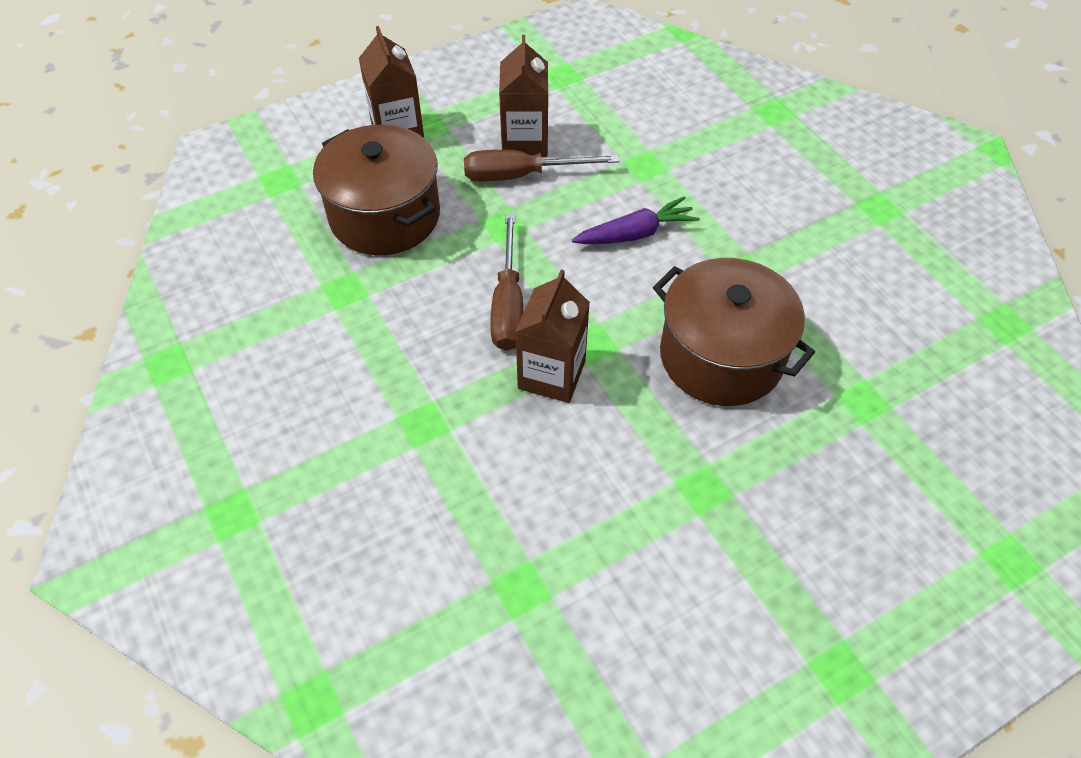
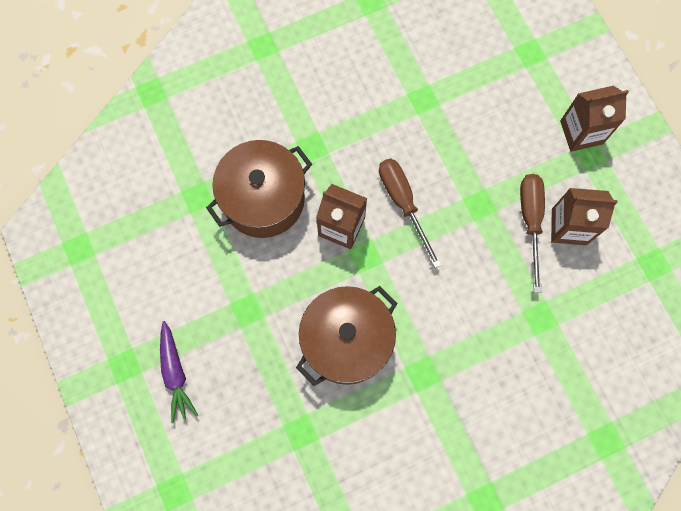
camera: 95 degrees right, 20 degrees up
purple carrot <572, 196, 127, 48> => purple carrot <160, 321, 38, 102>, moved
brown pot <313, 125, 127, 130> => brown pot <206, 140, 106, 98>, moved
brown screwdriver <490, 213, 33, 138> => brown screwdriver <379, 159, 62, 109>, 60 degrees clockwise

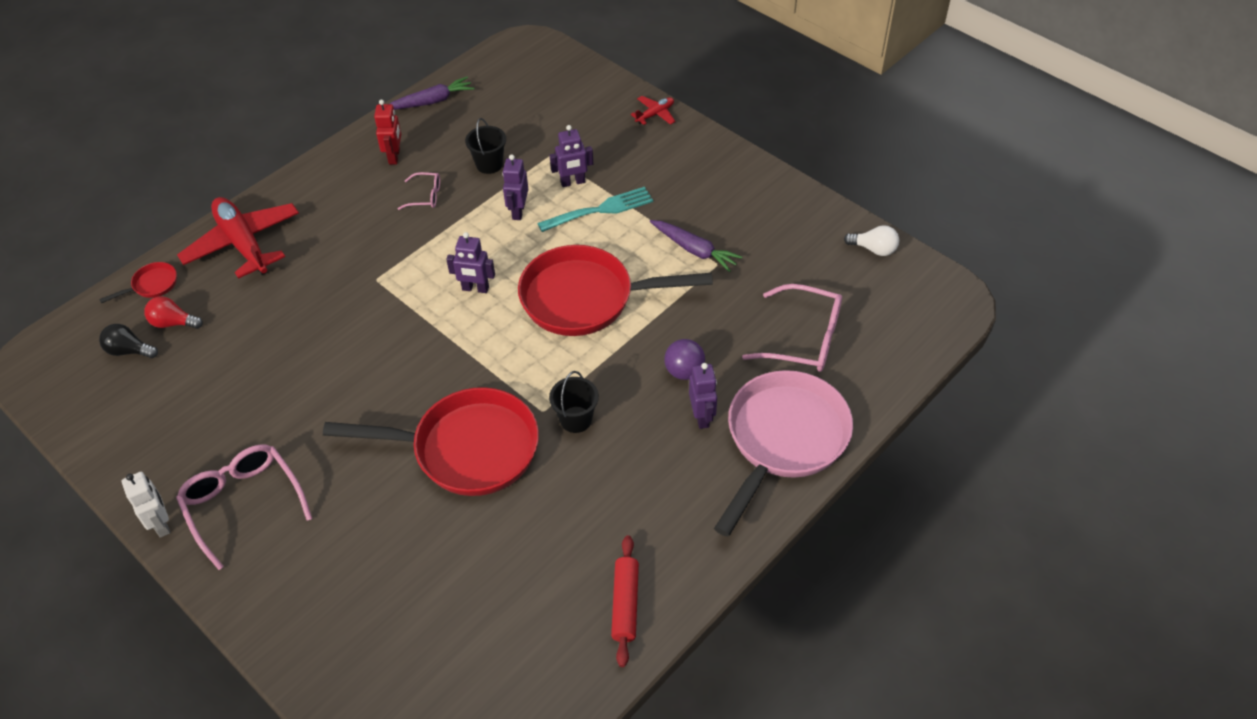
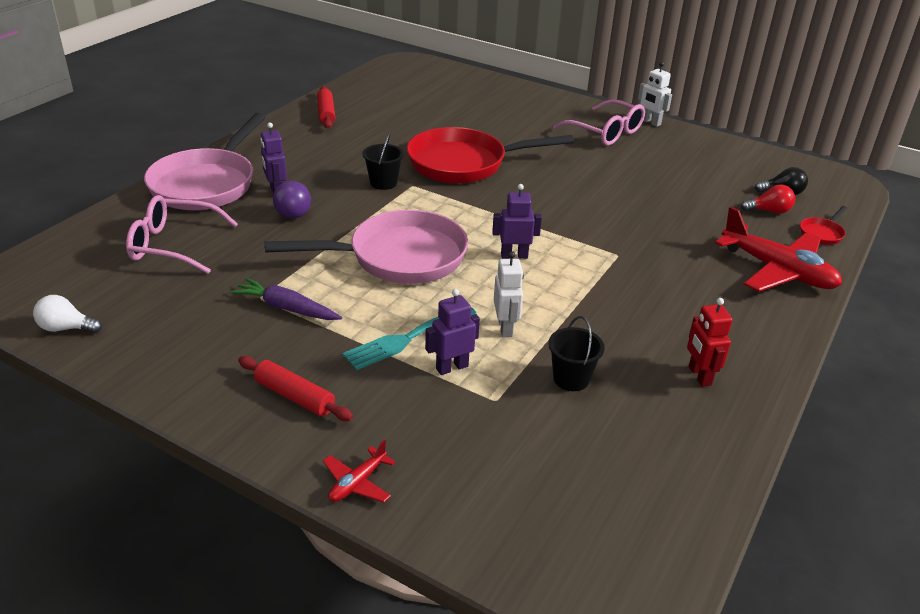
camera: 165 degrees right, 15 degrees down
nothing => red rolling pin <238, 356, 115, 65>
red pan <518, 245, 195, 91> => pink pan <265, 210, 203, 74>
purple robot <502, 154, 26, 66> => white robot <494, 251, 30, 86>
purple carrot <390, 77, 84, 33> => nothing
pink glasses <398, 172, 42, 38> => nothing

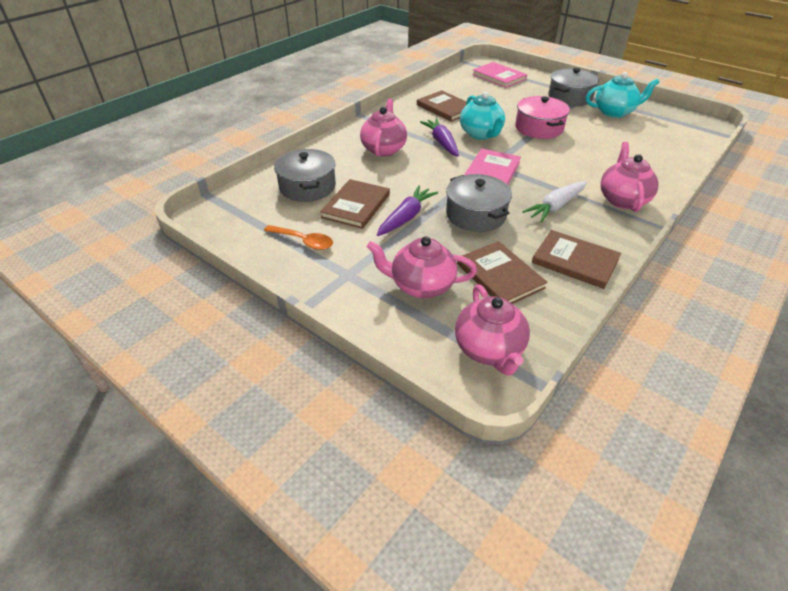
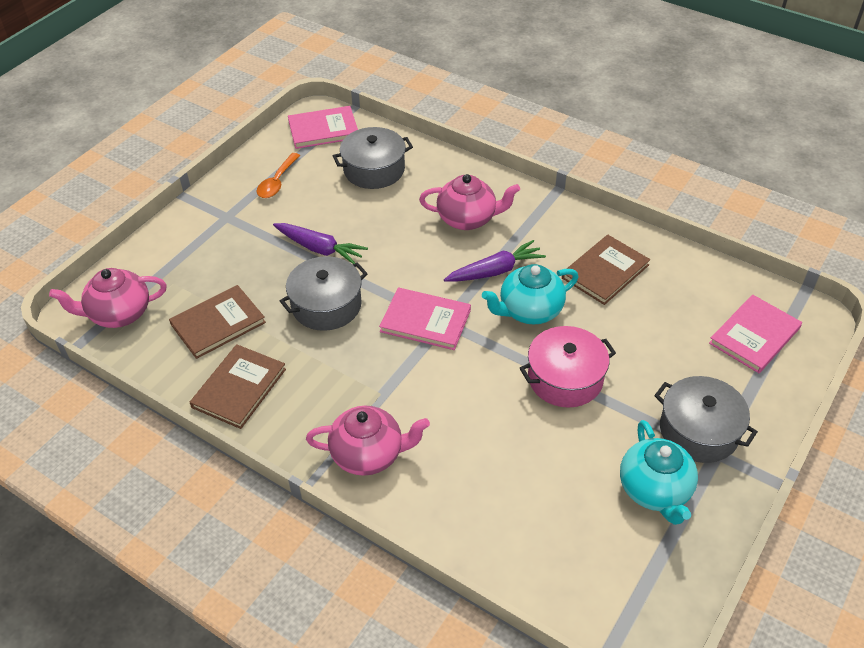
camera: 85 degrees right, 5 degrees up
nothing => pink book <288, 106, 70, 43>
brown book <320, 179, 70, 50> => nothing
pink teapot <367, 236, 110, 62> => nothing
white carrot <522, 181, 65, 42> => nothing

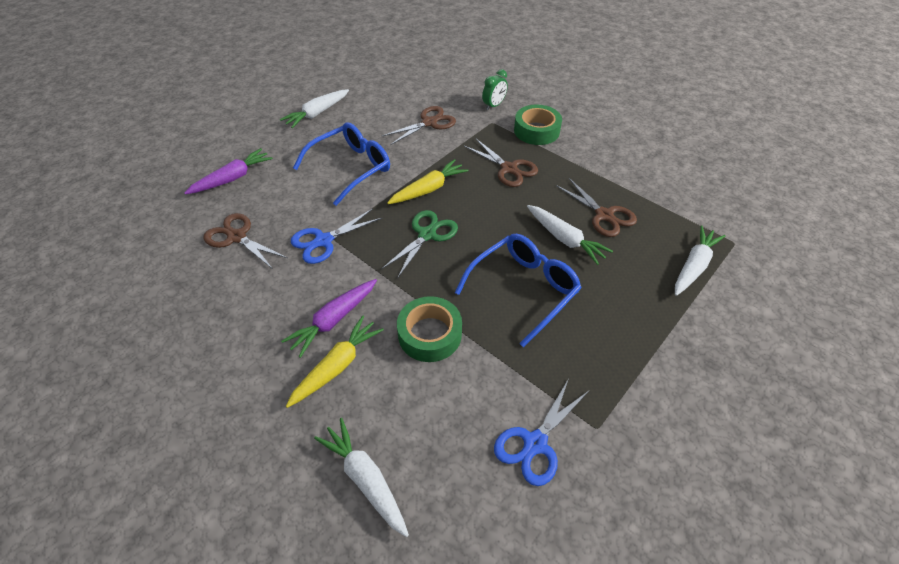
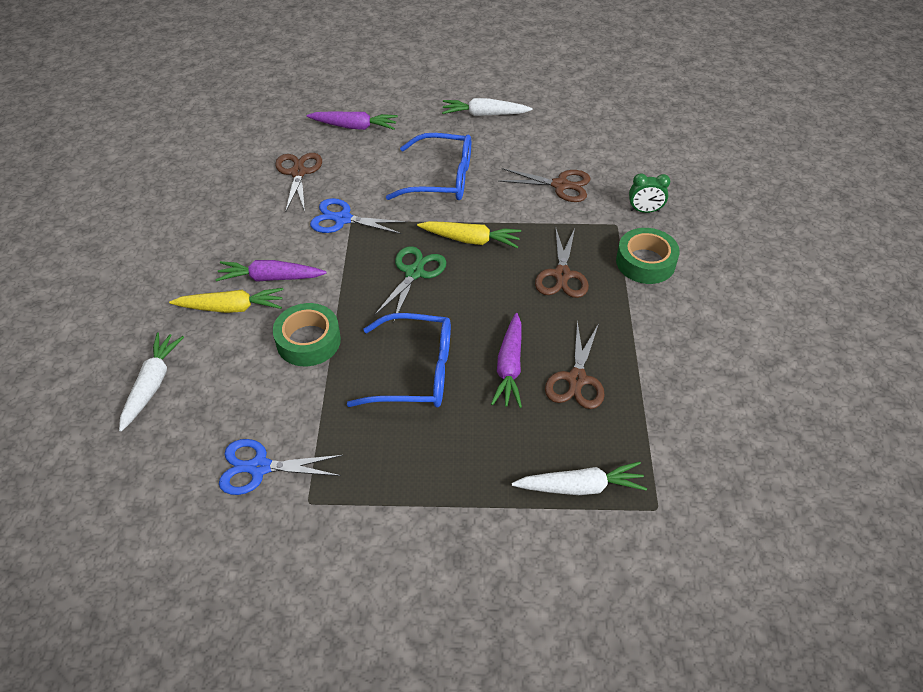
camera: 50 degrees right, 0 degrees up
green scissors <381, 210, 77, 69> => green scissors <374, 246, 72, 75>, 60 degrees counterclockwise
white carrot <527, 205, 86, 60> => purple carrot <491, 313, 31, 95>

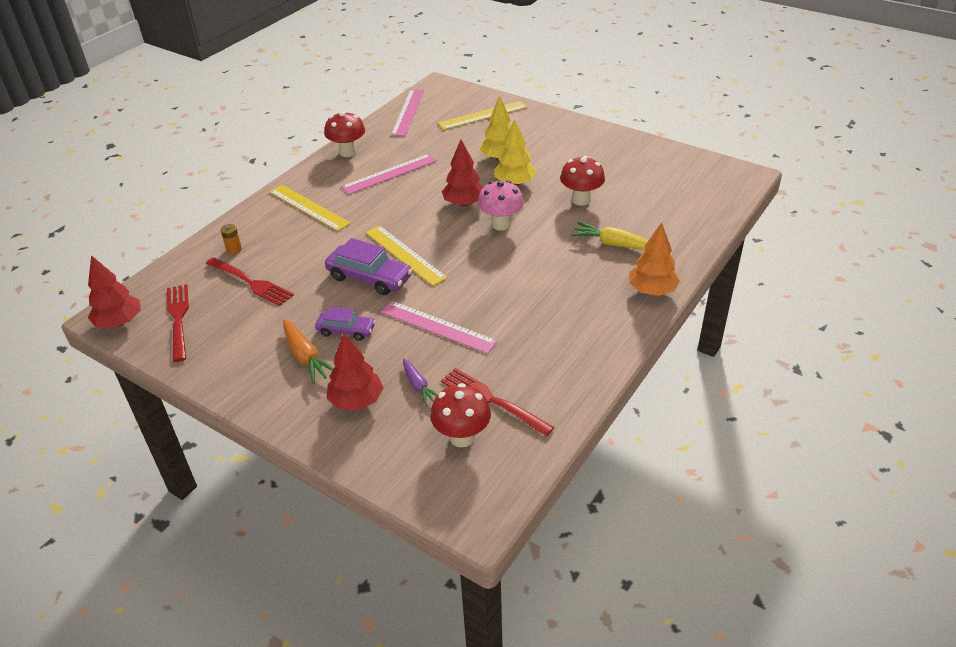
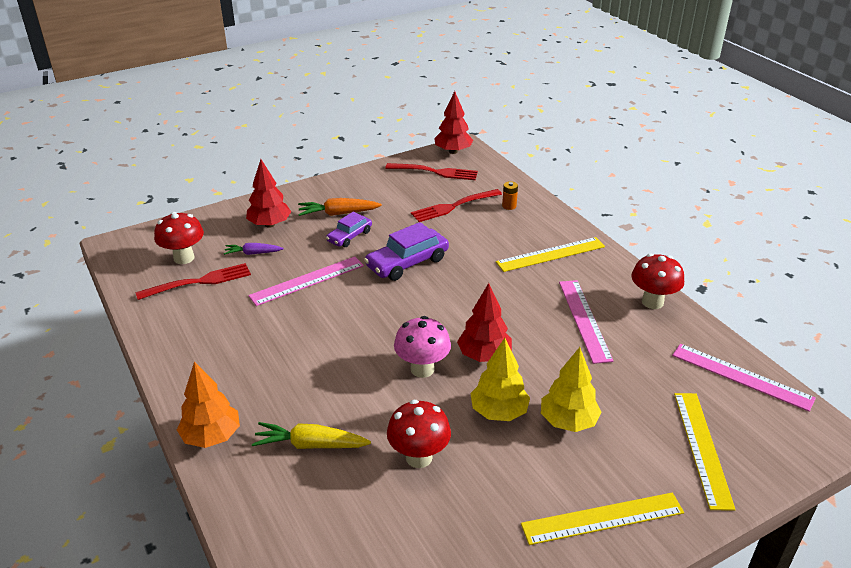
camera: 115 degrees right, 5 degrees down
yellow carrot <571, 222, 78, 28> => yellow carrot <252, 422, 119, 27>, 135 degrees counterclockwise
yellow ruler <366, 225, 81, 61> => yellow ruler <521, 492, 163, 53>, moved

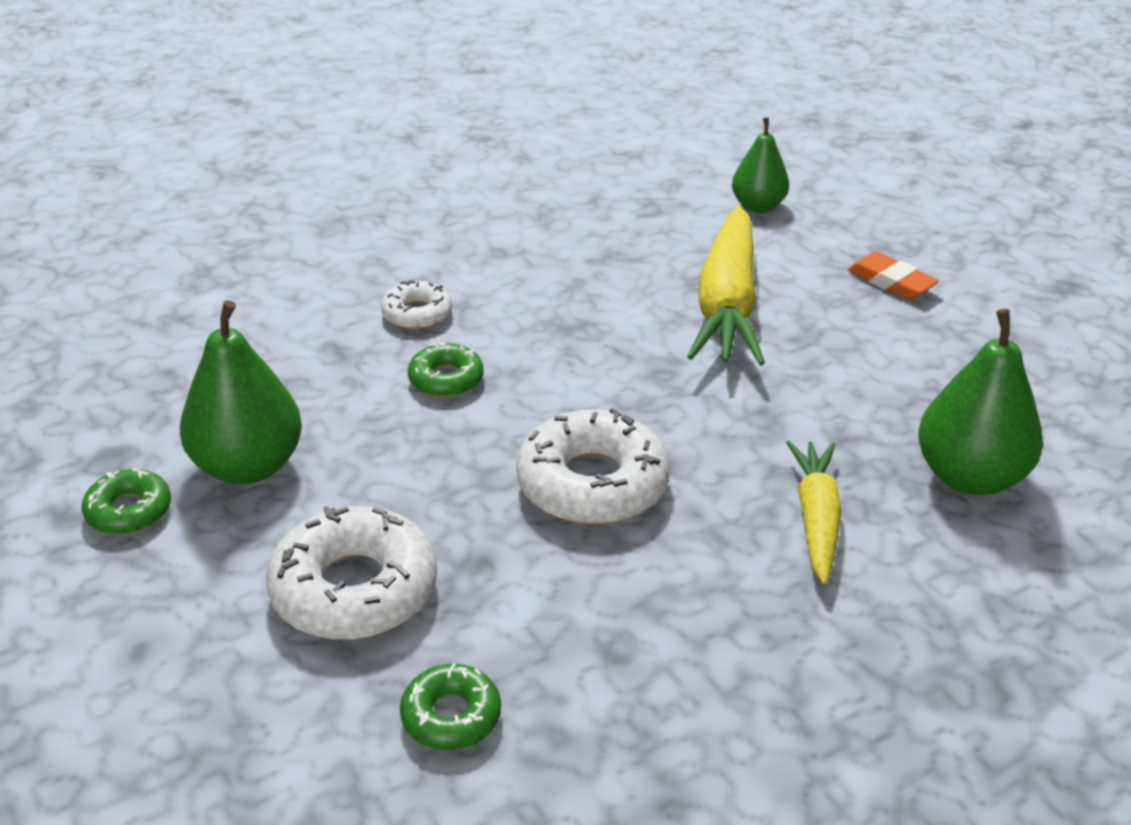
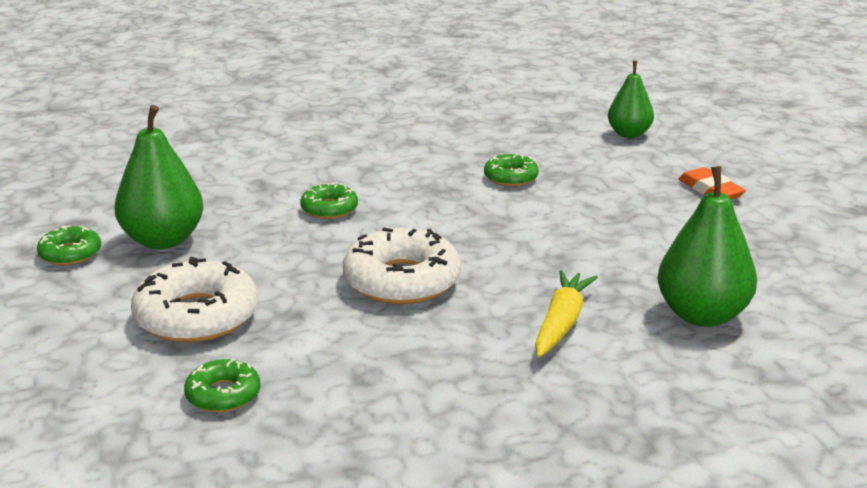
camera: 15 degrees right, 10 degrees down
nothing => green donut <484, 153, 55, 34>
white donut <381, 280, 71, 50> => nothing
yellow carrot <687, 206, 78, 160> => nothing

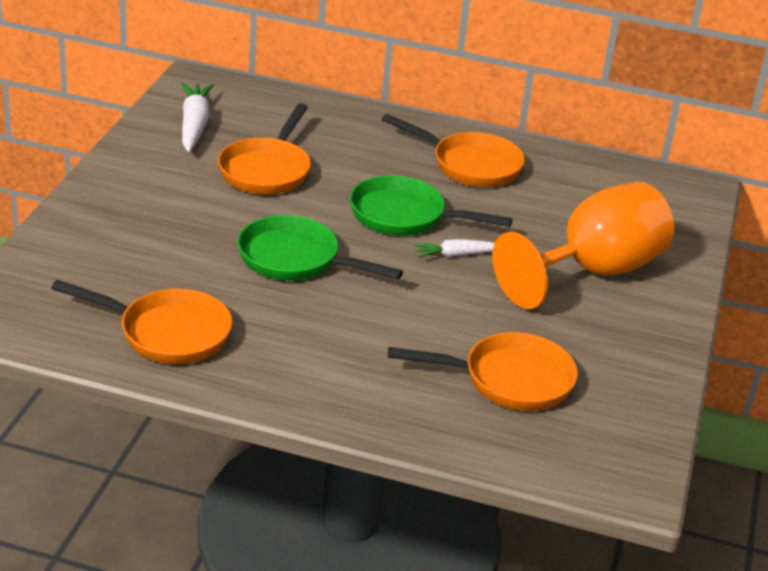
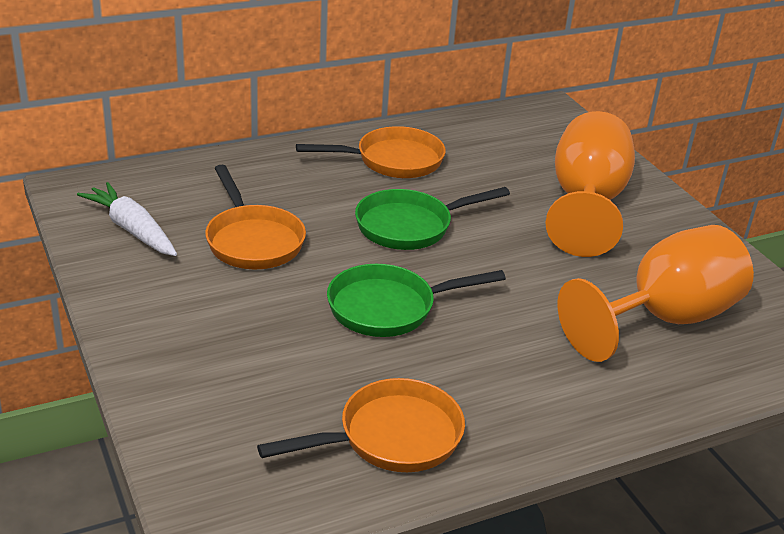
camera: 40 degrees left, 0 degrees up
orange pan <388, 332, 190, 79> => orange goblet <557, 225, 197, 137>
white carrot <414, 239, 81, 19> => nothing

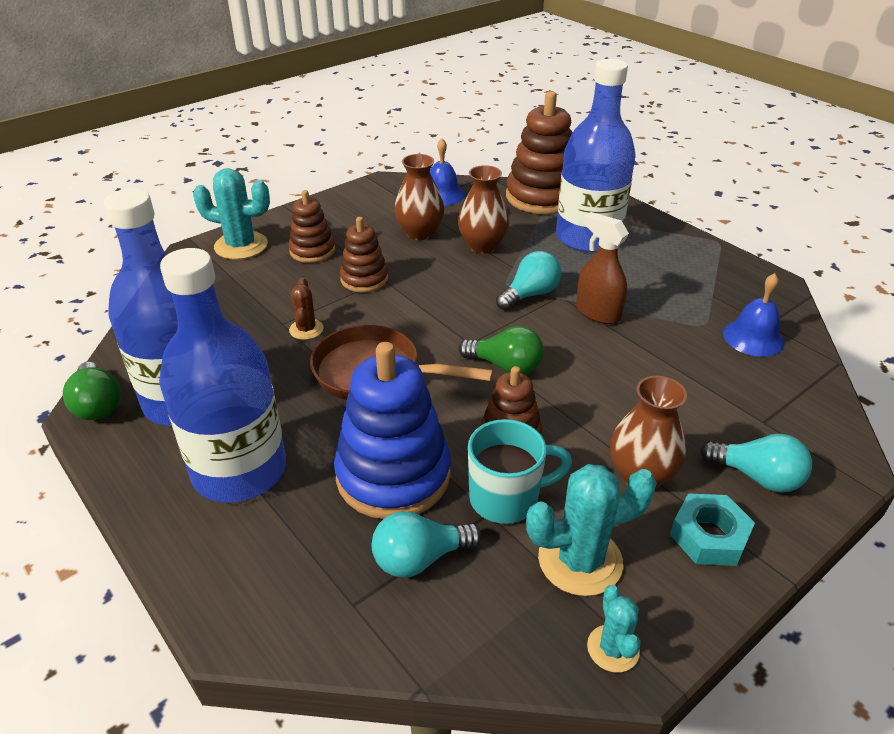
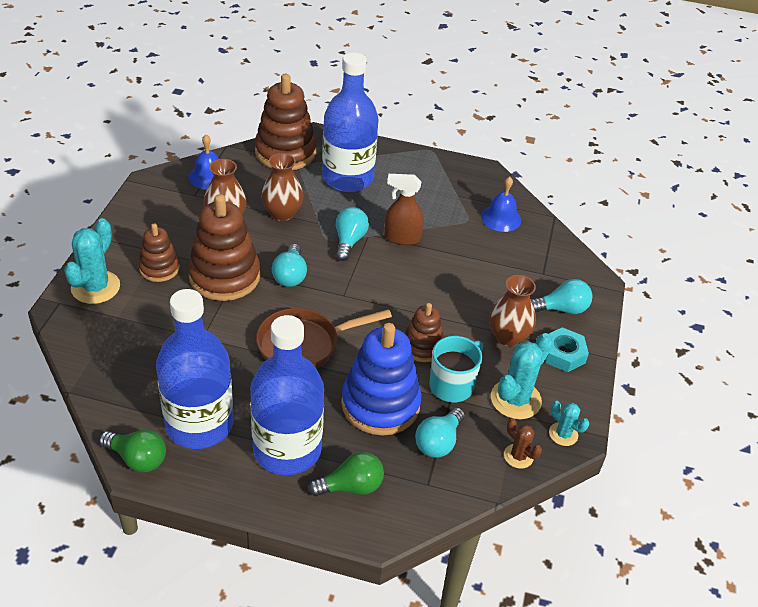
camera: 40 degrees left, 5 degrees up
turquoise cactus <193, 168, 77, 92> => turquoise cactus <64, 218, 56, 86>, 45 degrees counterclockwise
brown stacking toy <340, 217, 48, 76> => brown stacking toy <188, 194, 72, 107>, x1.78
nothing => turquoise light bulb <272, 244, 35, 43>
green light bulb <459, 326, 85, 48> => green light bulb <308, 452, 76, 44>, moved
brown cactus <289, 278, 35, 62> => brown cactus <504, 418, 38, 51>, moved

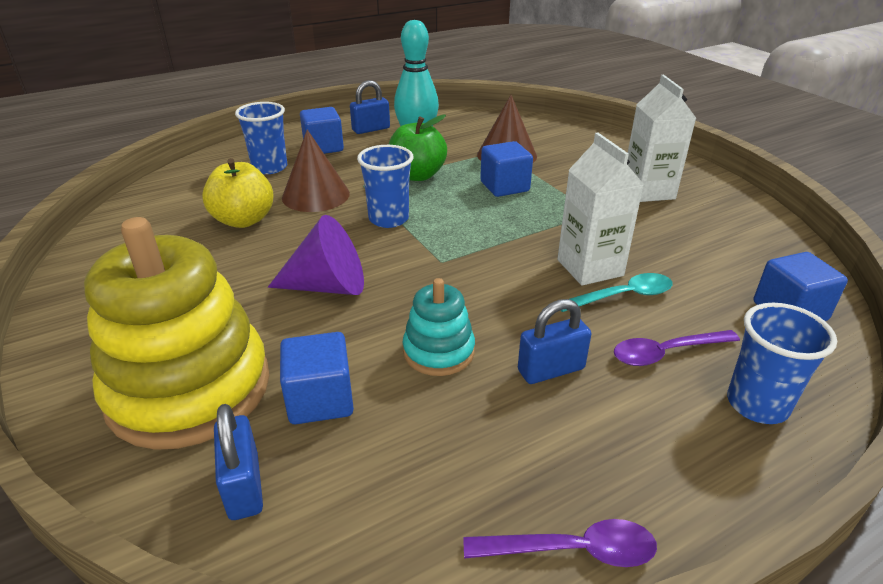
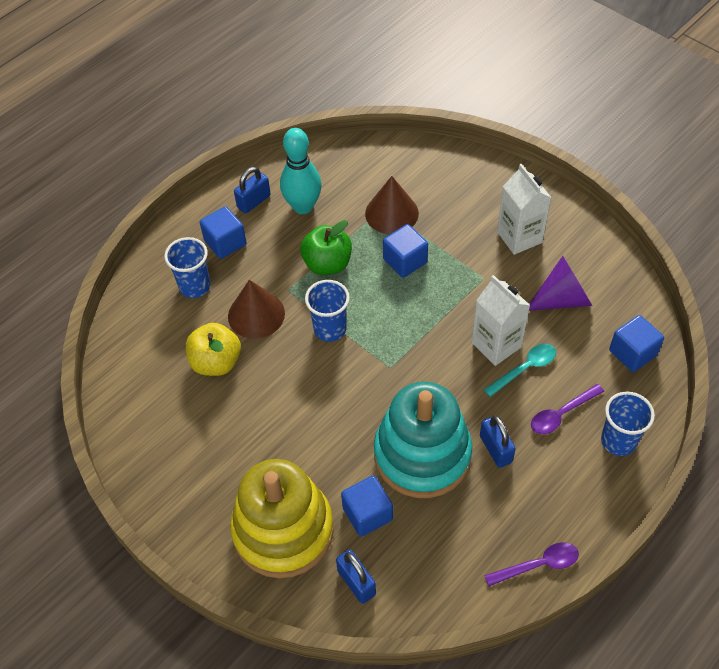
camera: 15 degrees left, 20 degrees up
turquoise stacking toy <403, 278, 72, 98> => turquoise stacking toy <374, 382, 99, 116>, x2.05
blue padlock <518, 299, 73, 85> => blue padlock <480, 416, 36, 52>, 75 degrees counterclockwise
purple cone <268, 215, 96, 80> => purple cone <529, 256, 63, 55>, moved

